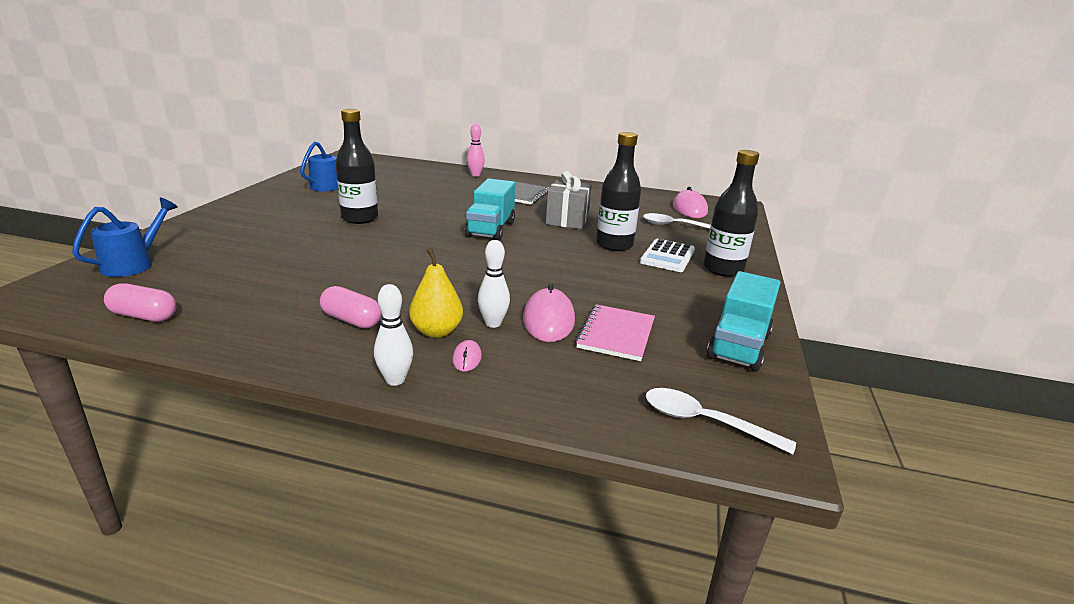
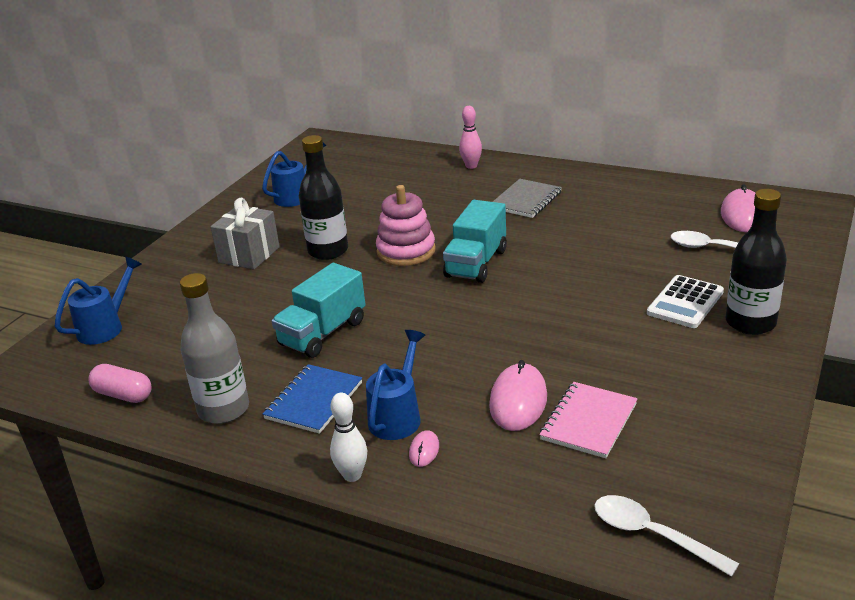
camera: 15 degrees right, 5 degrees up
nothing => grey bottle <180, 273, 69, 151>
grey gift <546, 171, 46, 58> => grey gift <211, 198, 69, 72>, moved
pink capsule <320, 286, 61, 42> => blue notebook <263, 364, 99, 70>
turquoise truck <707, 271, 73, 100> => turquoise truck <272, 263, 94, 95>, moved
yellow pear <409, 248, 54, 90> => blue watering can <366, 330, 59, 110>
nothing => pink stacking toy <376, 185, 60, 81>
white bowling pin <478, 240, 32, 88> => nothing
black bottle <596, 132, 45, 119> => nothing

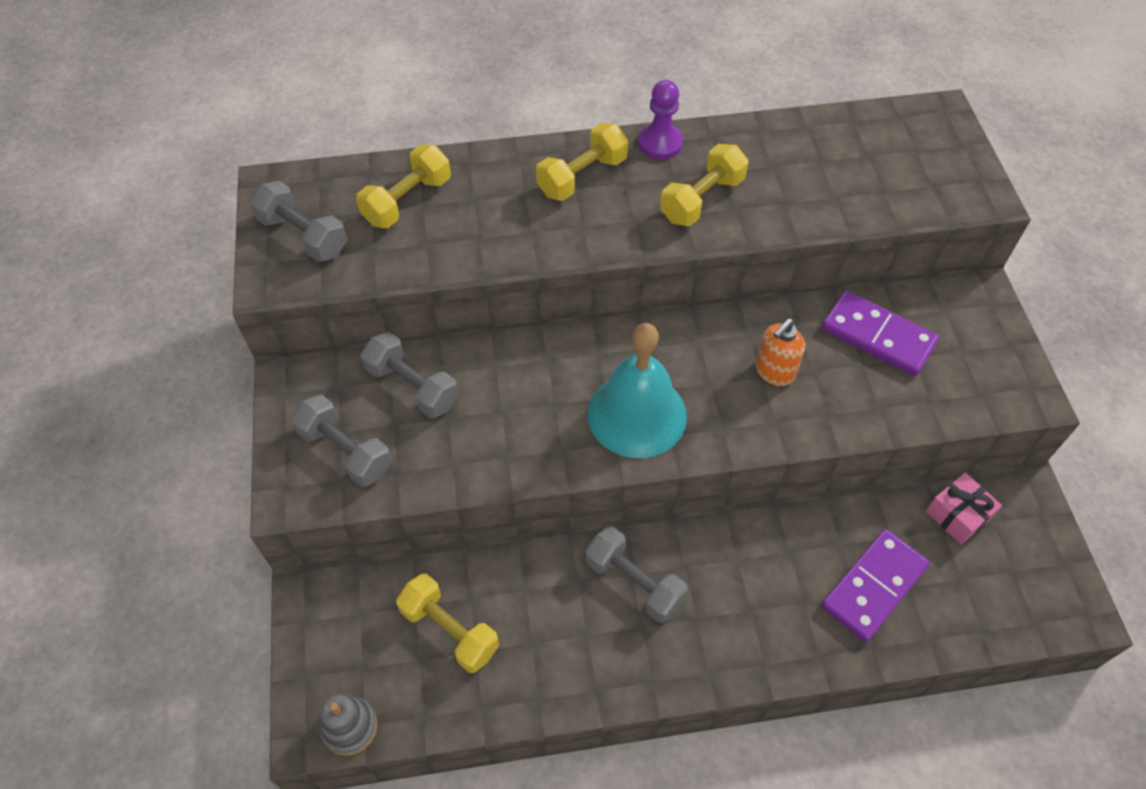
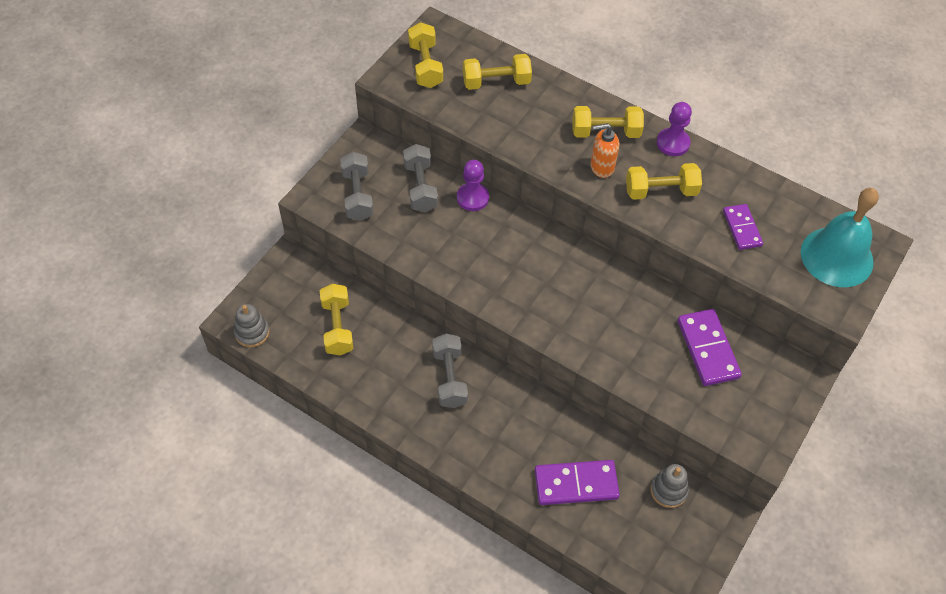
camera: 40 degrees right, 0 degrees up
grey dumbbell <249, 181, 98, 81> => yellow dumbbell <408, 22, 35, 66>
nothing => purple pawn <457, 160, 32, 51>
orange soap dispenser <756, 318, 49, 68> => orange soap dispenser <590, 123, 29, 55>, moved
pink gift <926, 472, 76, 72> => grey stacking toy <650, 464, 39, 44>
nothing => purple domino <723, 204, 40, 46>
turquoise bell <588, 323, 99, 135> => turquoise bell <801, 188, 78, 99>, moved

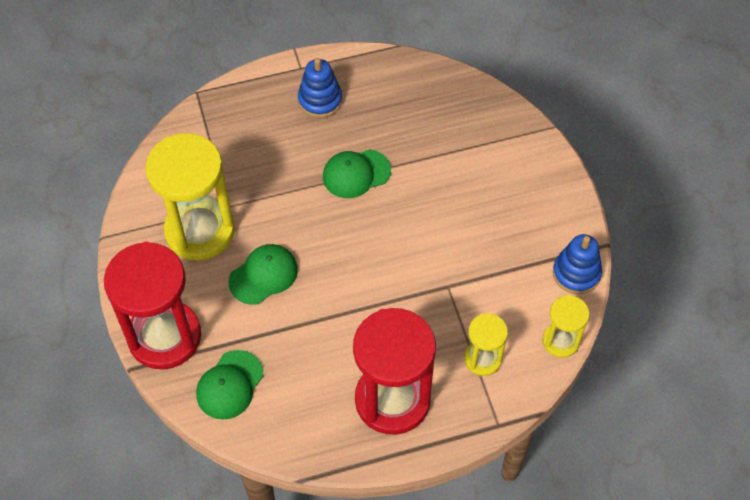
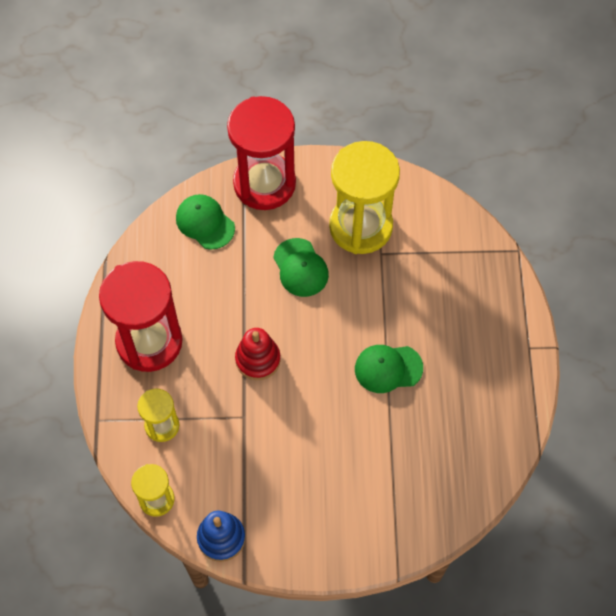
camera: 105 degrees right, 5 degrees up
nothing => red stacking toy <235, 328, 46, 52>
green cap <323, 149, 68, 49> => green cap <355, 345, 68, 48>, 90 degrees counterclockwise
blue stacking toy <298, 58, 44, 60> => nothing

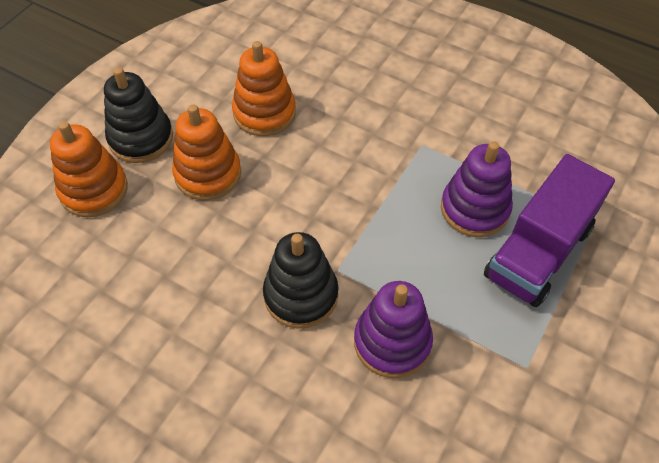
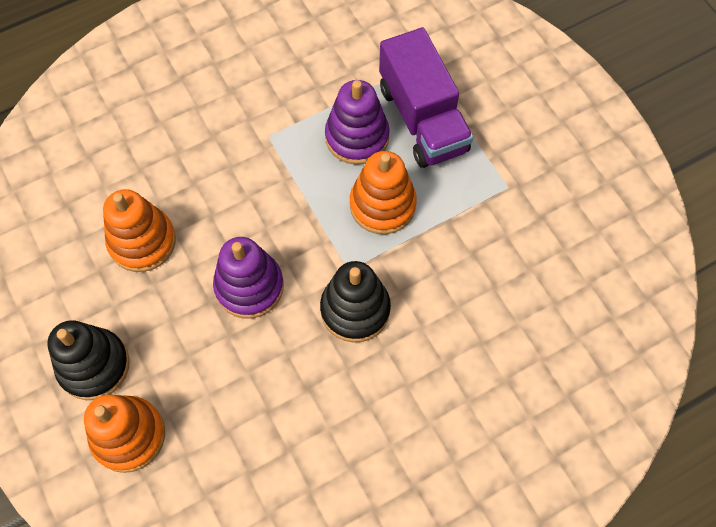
camera: 60 degrees left, 10 degrees up
purple stacking toy <354, 281, 79, 97> => purple stacking toy <213, 237, 71, 82>, moved
orange stacking toy <172, 104, 69, 96> => orange stacking toy <350, 151, 67, 83>, moved

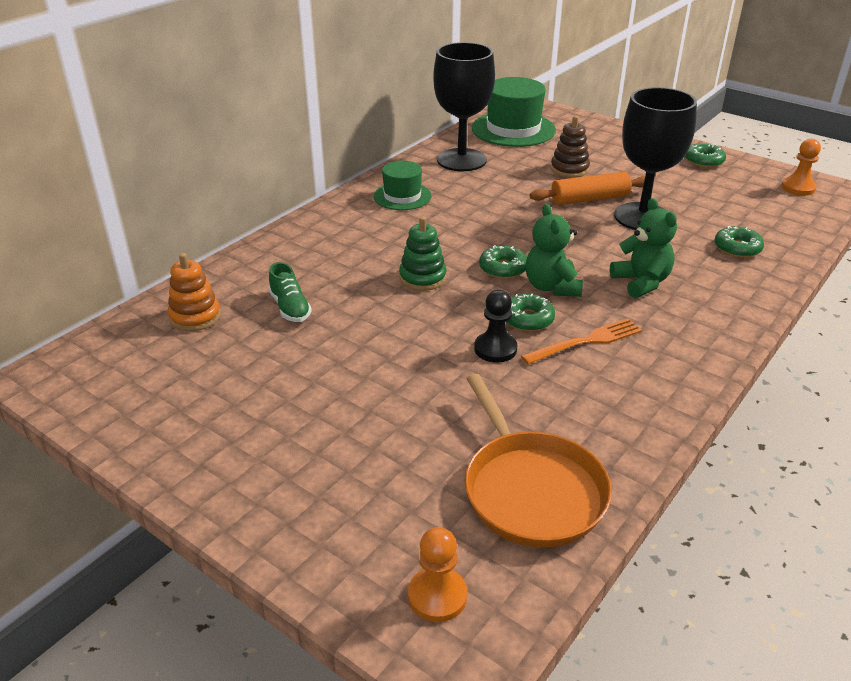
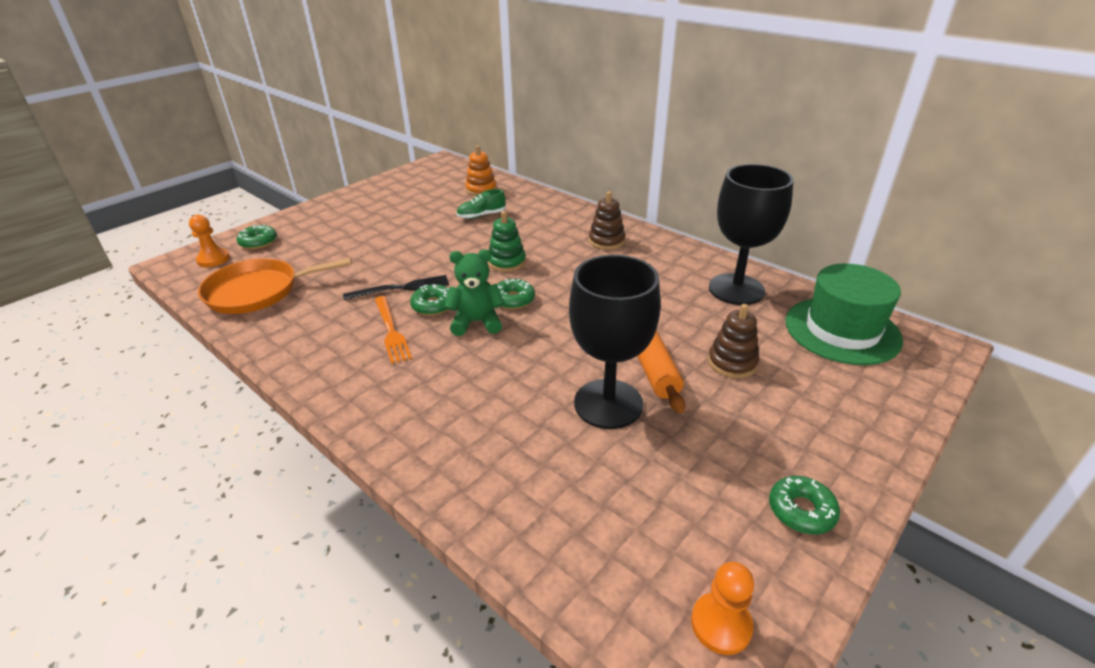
camera: 95 degrees right, 0 degrees up
green donut <715, 226, 49, 32> => green donut <237, 225, 40, 24>, moved
black pawn <474, 290, 43, 73> => black fork <343, 275, 106, 25>
nothing => brown stacking toy <589, 191, 36, 59>
green hat <374, 161, 58, 49> => nothing
green teddy bear <610, 198, 67, 100> => nothing

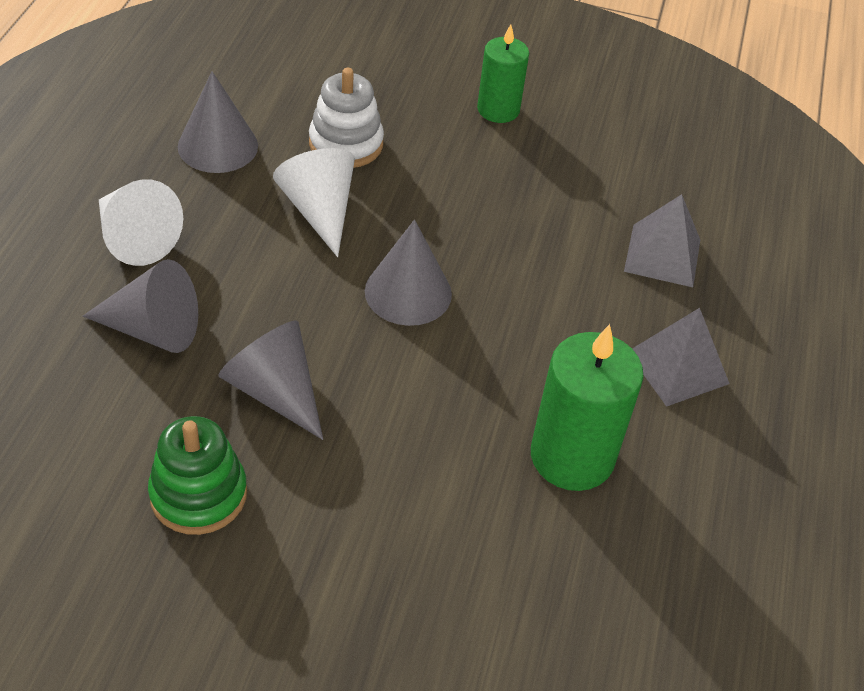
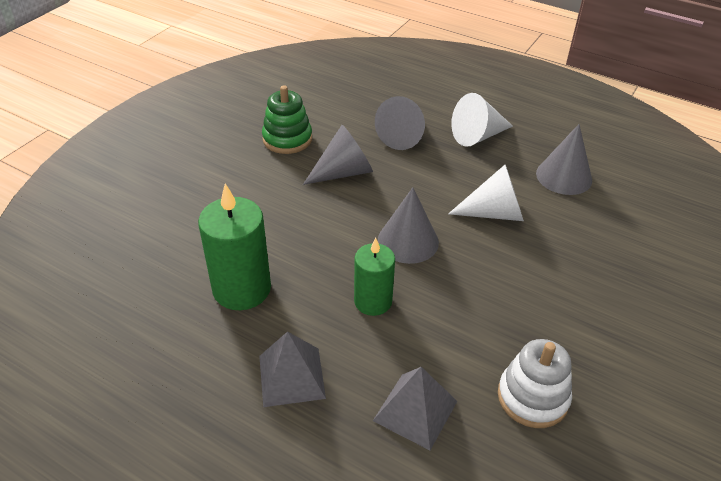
camera: 110 degrees right, 5 degrees down
green candle <477, 24, 52, 99> => green candle <354, 238, 41, 78>, moved
white stacking toy <309, 68, 75, 100> => white stacking toy <498, 339, 74, 89>, moved

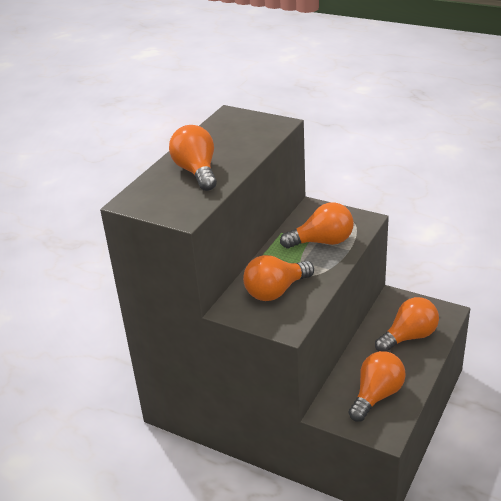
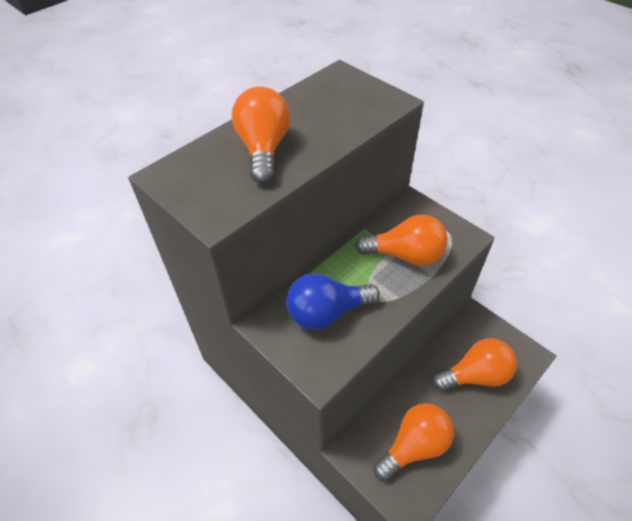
camera: 15 degrees right, 15 degrees up
orange light bulb <243, 255, 71, 46> => blue light bulb <286, 273, 94, 57>

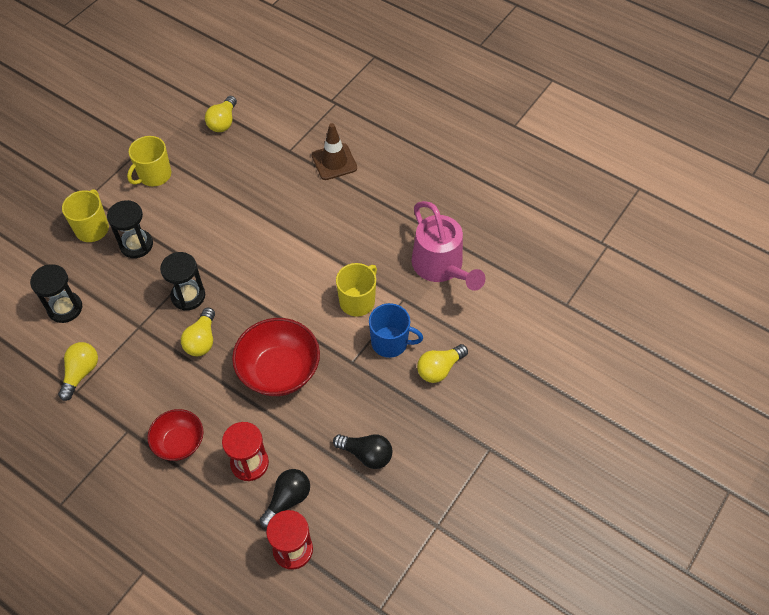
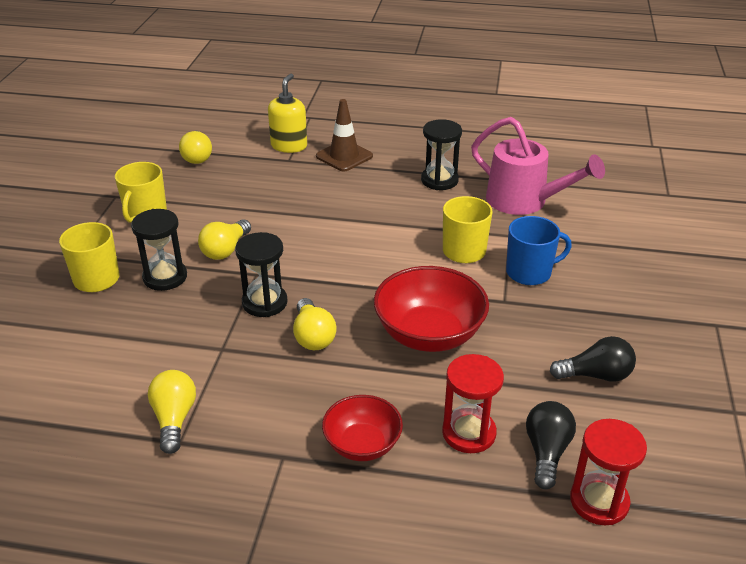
camera: 25 degrees left, 20 degrees down
yellow light bulb <417, 344, 51, 39> => yellow light bulb <198, 219, 53, 41>, moved
nothing => yellow soap dispenser <268, 74, 39, 79>
black hourglass <30, 264, 52, 59> => black hourglass <421, 119, 41, 71>, moved

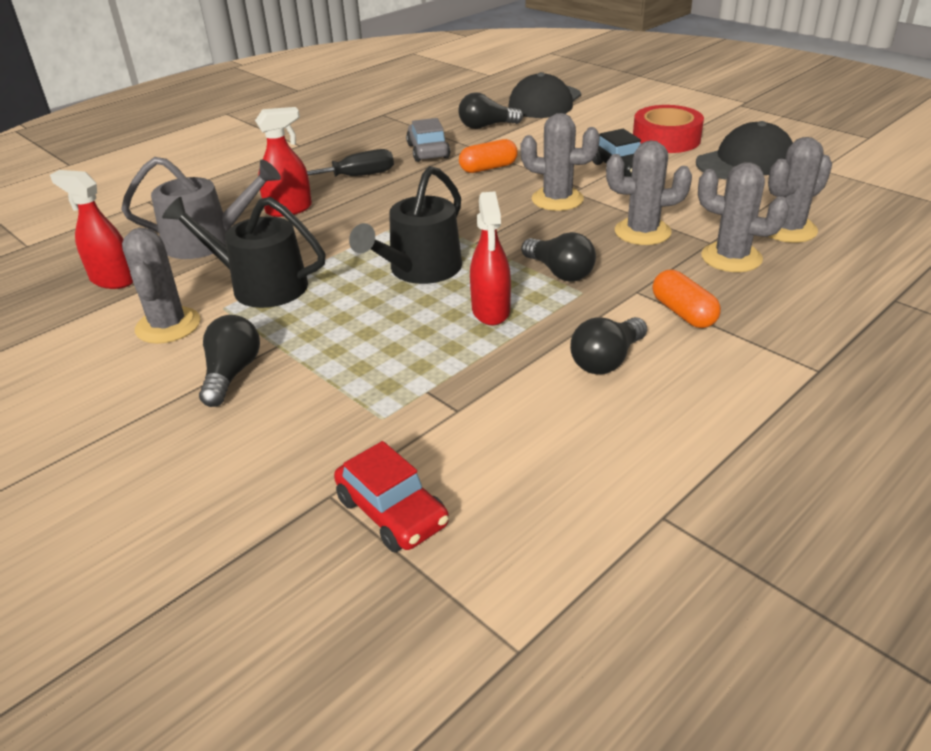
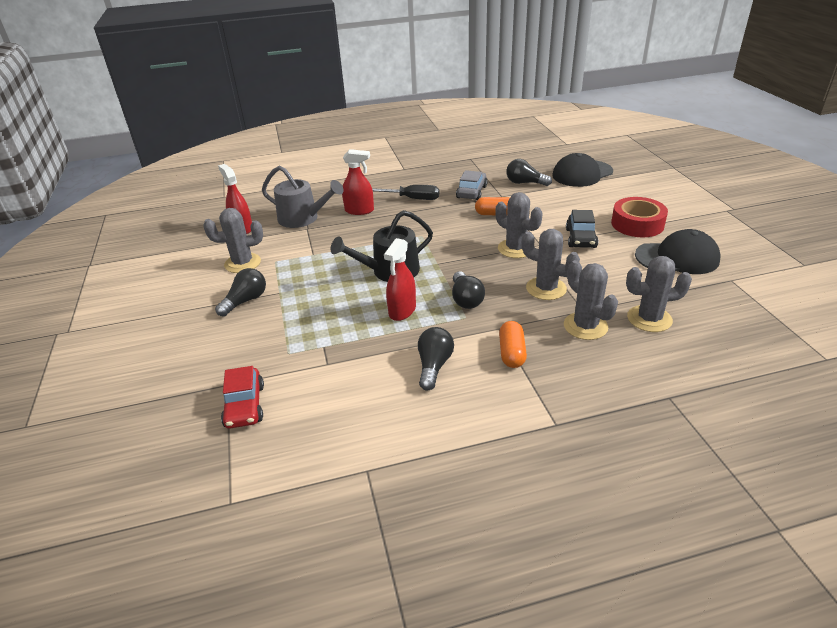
camera: 30 degrees right, 0 degrees up
grey cactus <122, 228, 78, 116> => grey cactus <203, 208, 60, 65>, 60 degrees clockwise
black light bulb <570, 317, 77, 57> => black light bulb <418, 327, 36, 64>, 120 degrees clockwise
black watering can <162, 197, 164, 111> => nothing

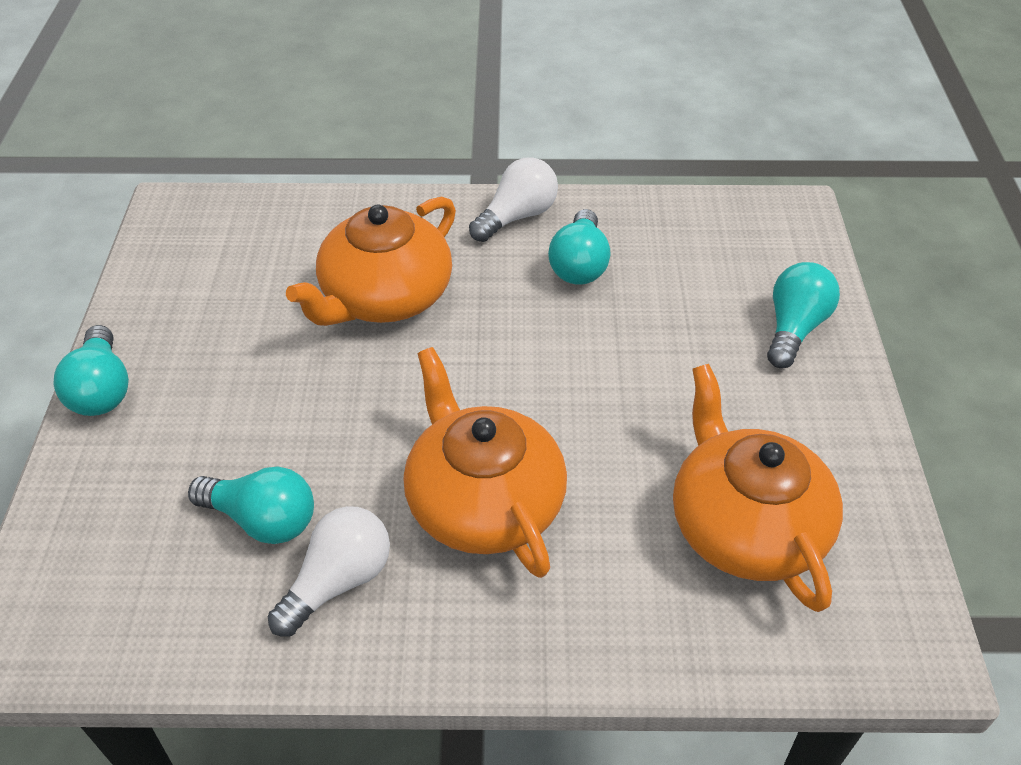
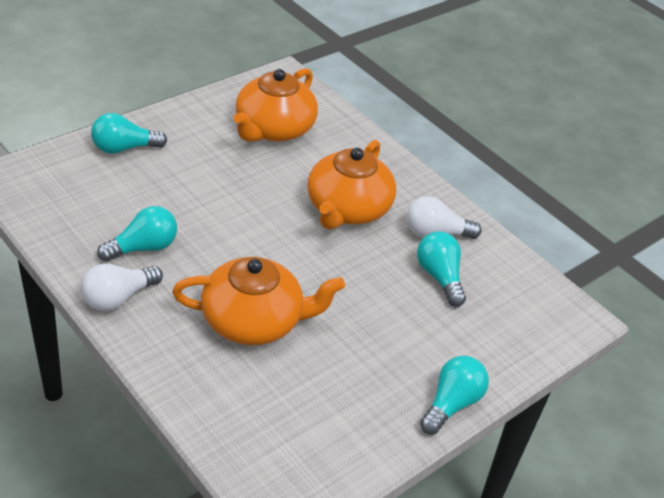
camera: 135 degrees left, 5 degrees down
white light bulb <469, 157, 89, 85> => white light bulb <81, 264, 82, 47>, 45 degrees counterclockwise

